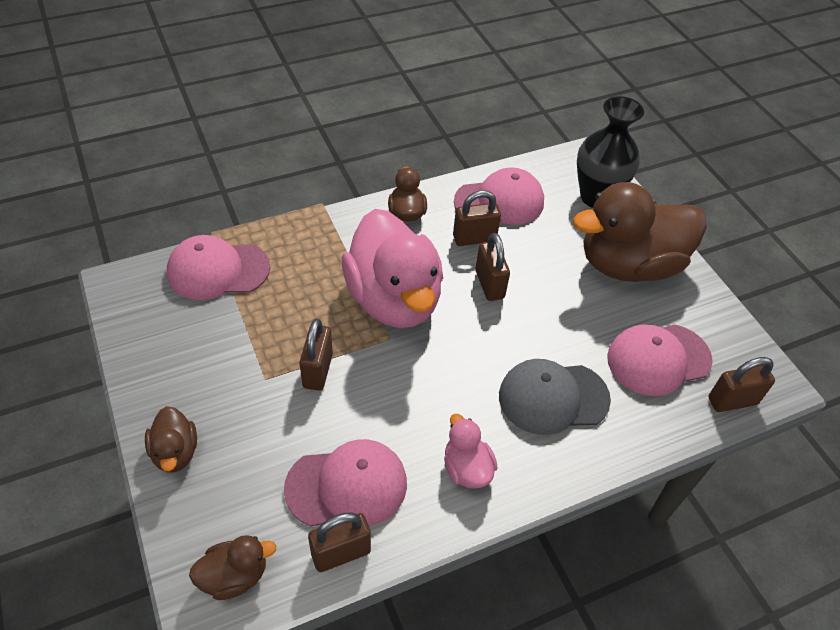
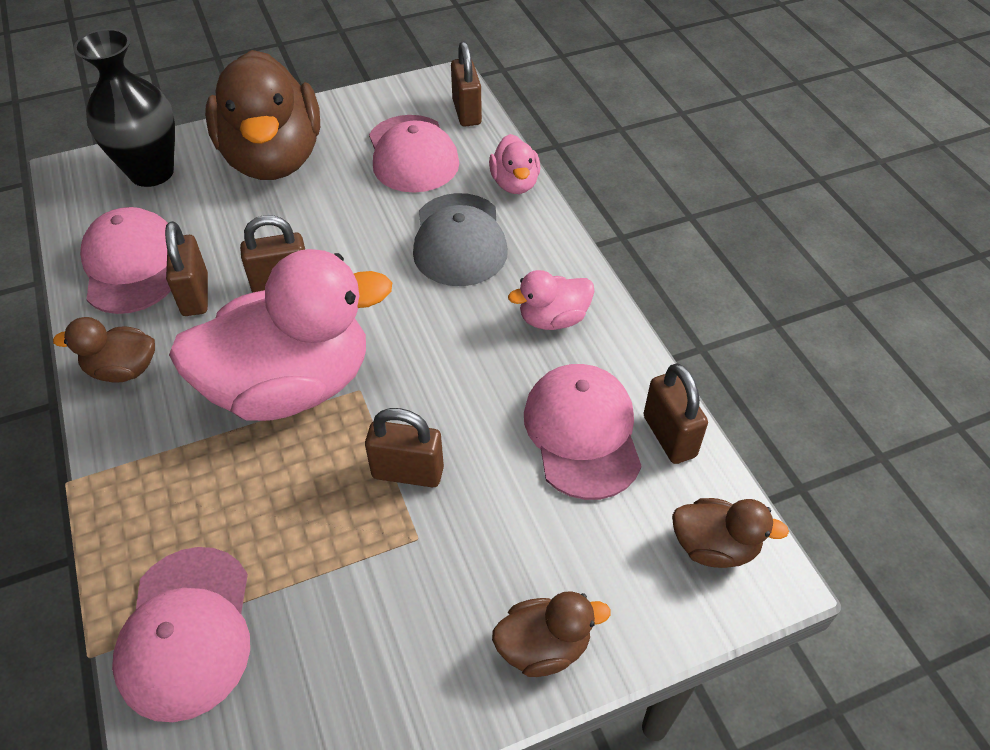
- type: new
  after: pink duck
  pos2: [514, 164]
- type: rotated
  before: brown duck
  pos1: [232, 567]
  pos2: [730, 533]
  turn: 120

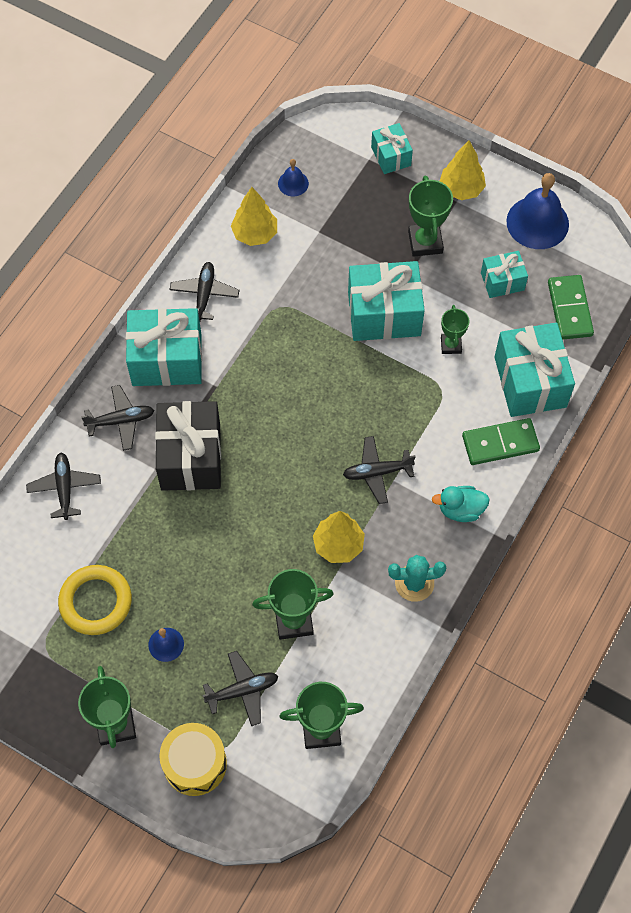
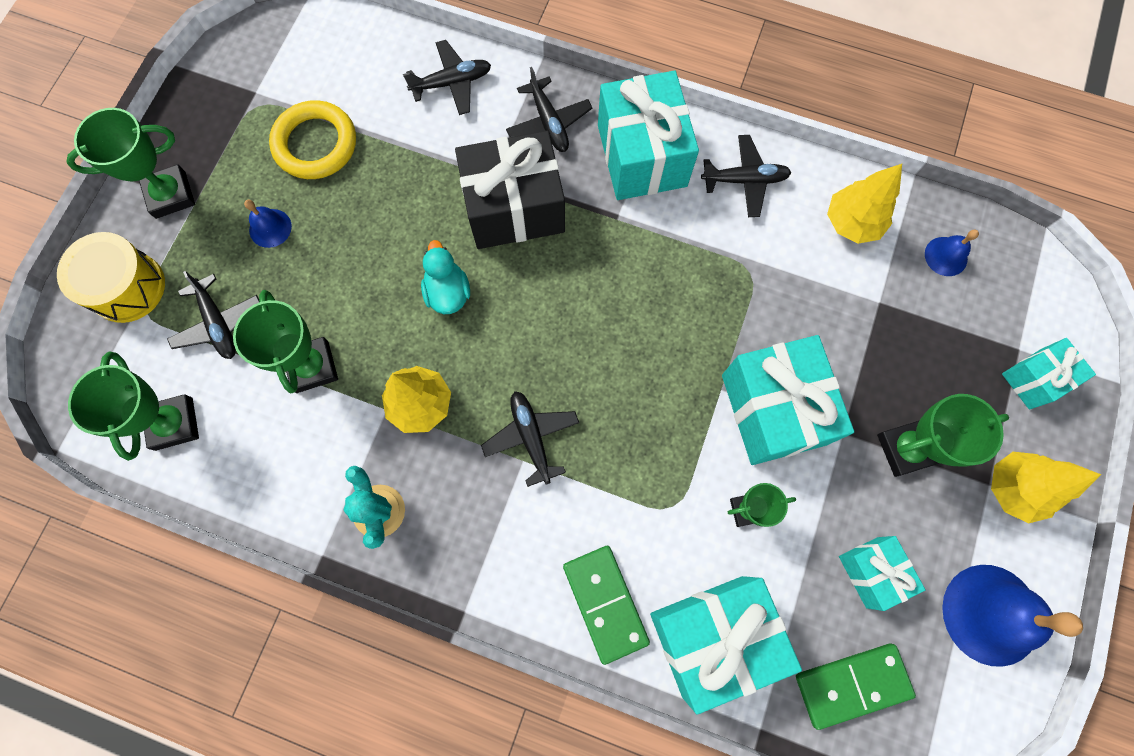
- type: shifted
  before: turquoise duck
  pos1: [461, 504]
  pos2: [445, 277]

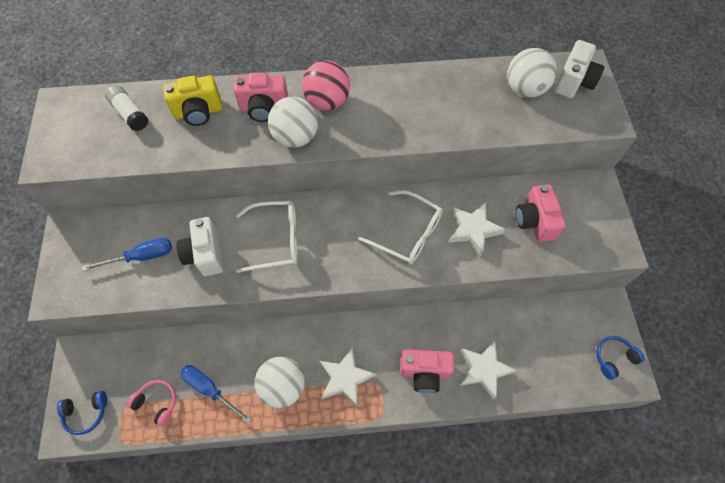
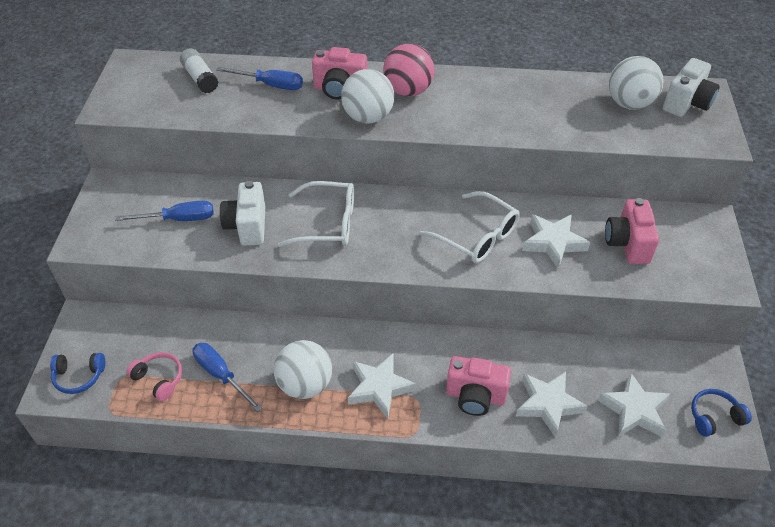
- type: swapped
  before: yellow camera
  after: blue screwdriver
  pos1: [192, 100]
  pos2: [259, 78]
- type: new
  after: white star
  pos2: [634, 404]

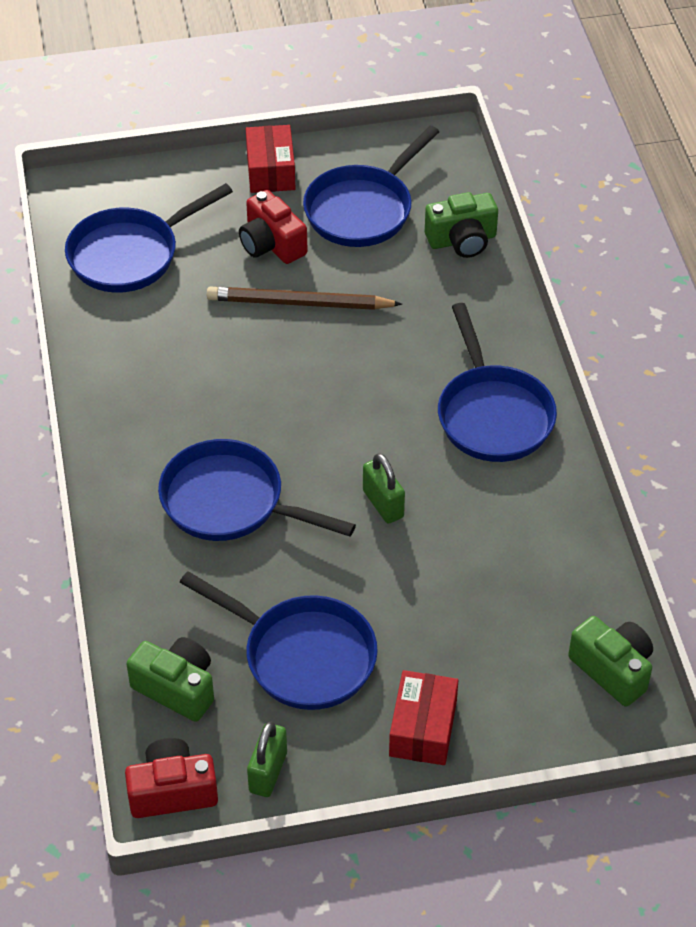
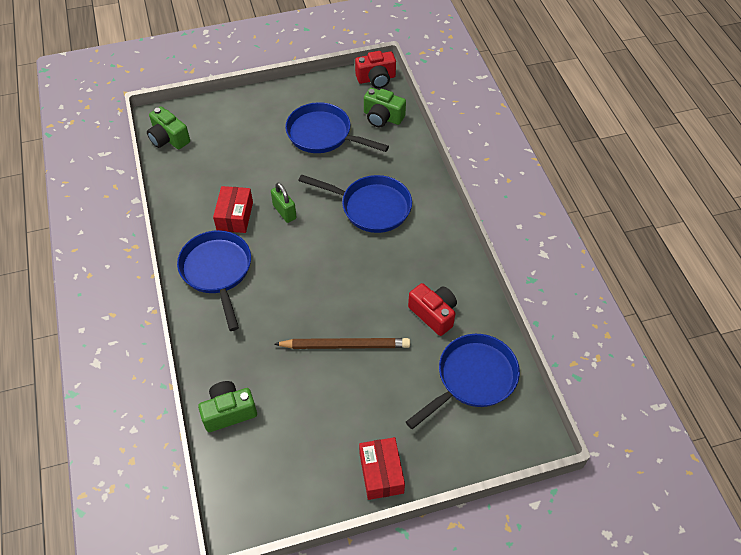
- type: shifted
  before: red box
  pos1: [424, 717]
  pos2: [233, 209]
- type: shifted
  before: red camera
  pos1: [273, 227]
  pos2: [432, 309]
- type: gone
  before: green padlock
  pos1: [267, 759]
- type: gone
  before: blue pan
  pos1: [371, 186]

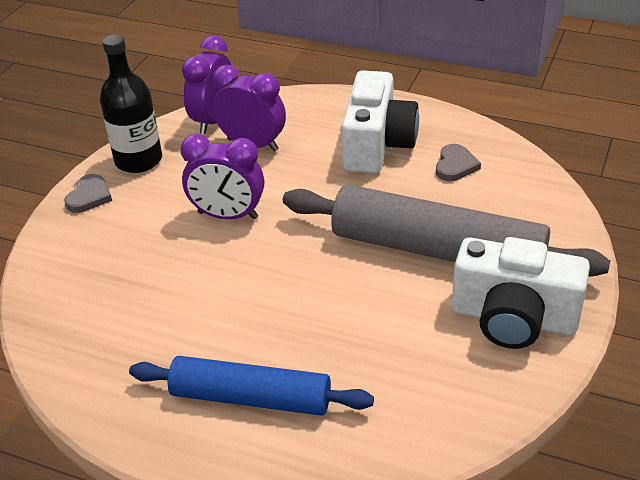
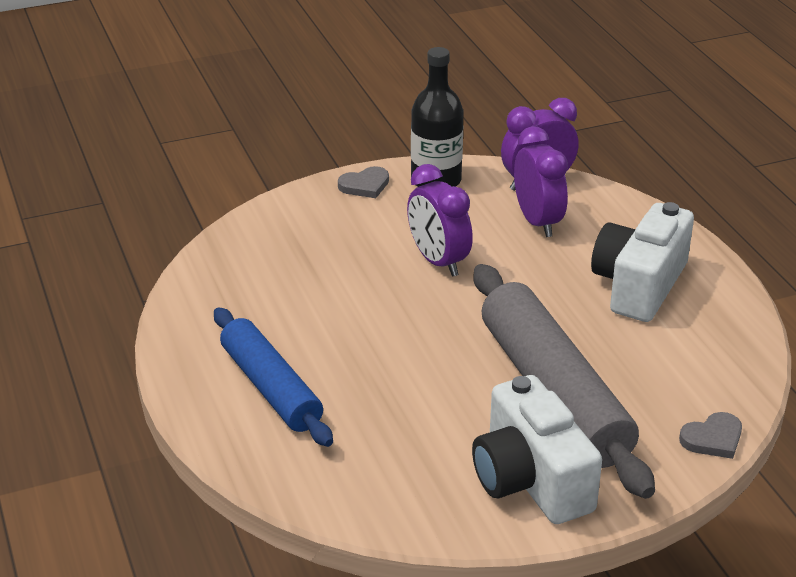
- type: rotated
  before: white camera
  pos1: [380, 122]
  pos2: [642, 262]
  turn: 150
- type: shifted
  before: grey heart
  pos1: [458, 162]
  pos2: [710, 435]

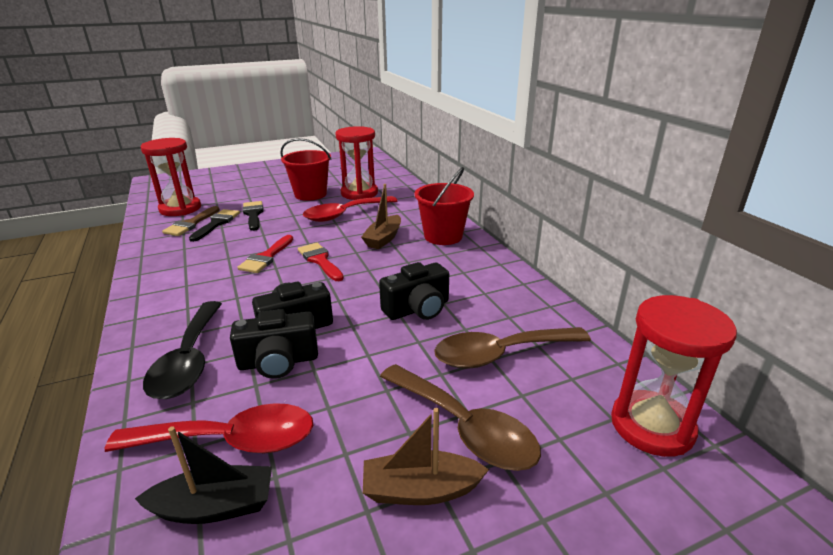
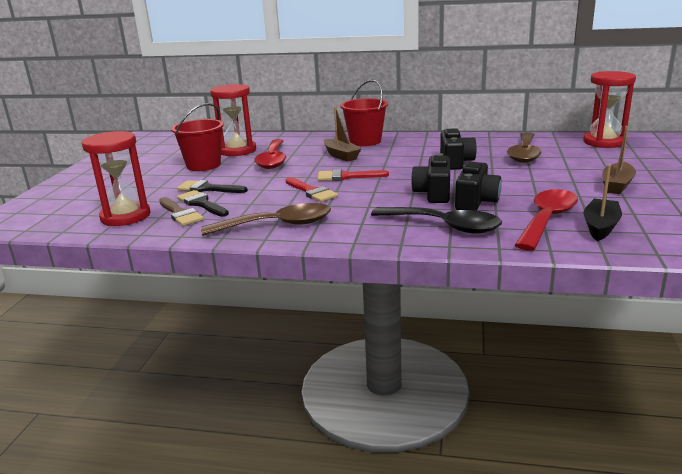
- type: shifted
  before: brown spoon
  pos1: [460, 417]
  pos2: [266, 219]

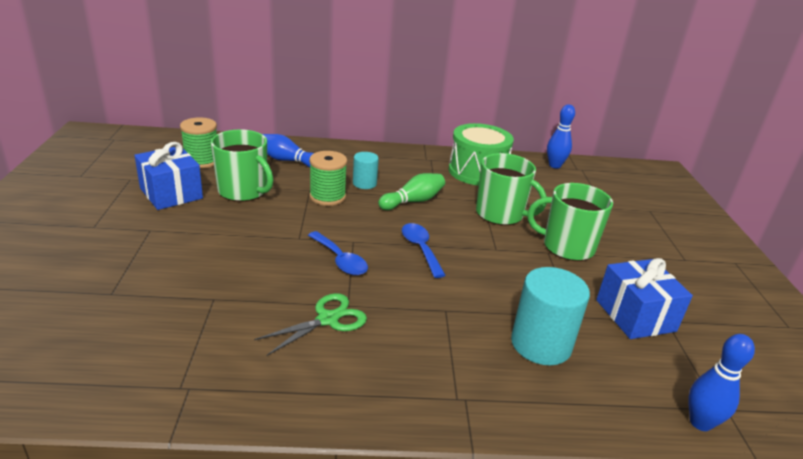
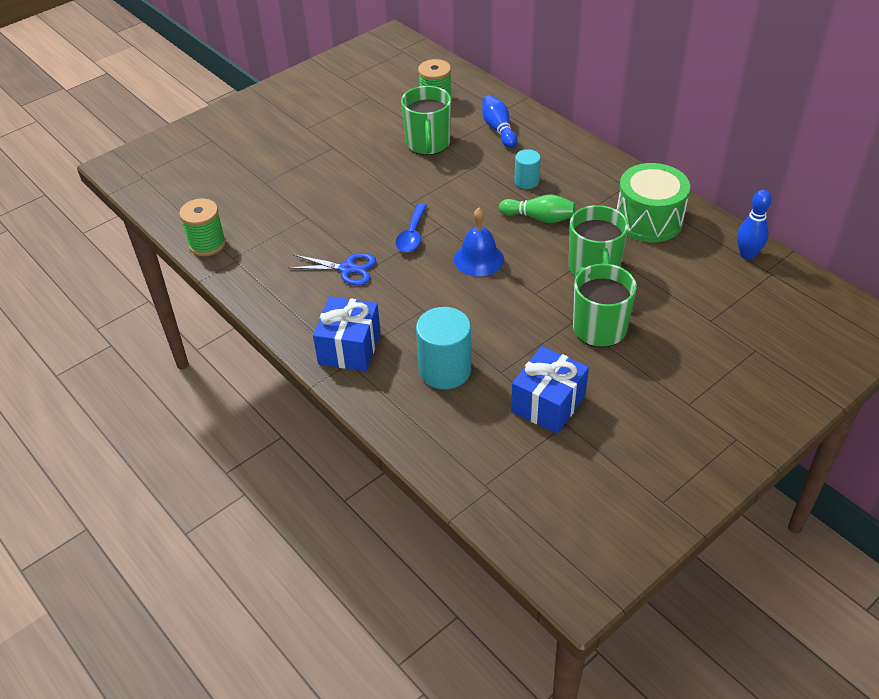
- type: shifted
  before: green spool
  pos1: [328, 178]
  pos2: [202, 227]
- type: repainted
  before: green scissors
  after: blue scissors
  pos1: [310, 324]
  pos2: [333, 269]
- type: shifted
  before: blue gift
  pos1: [168, 176]
  pos2: [347, 334]
- type: swapped
  before: blue spoon
  after: blue bell
  pos1: [424, 250]
  pos2: [479, 242]
- type: gone
  before: blue bowling pin
  pos1: [721, 382]

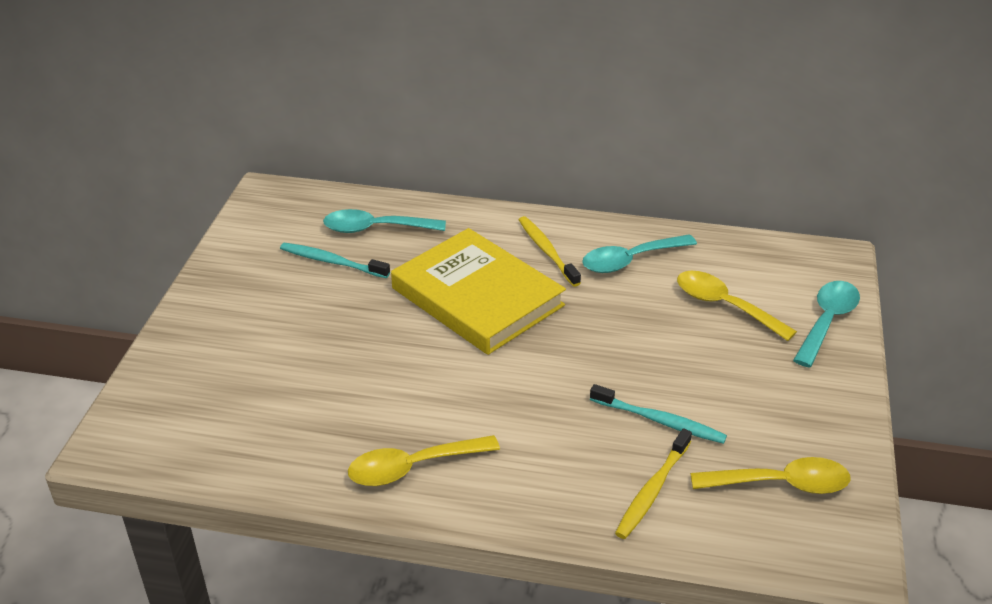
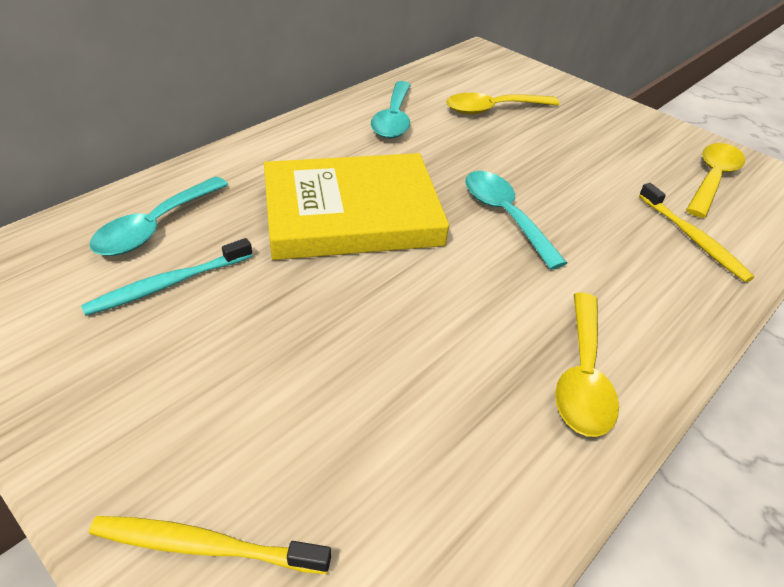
- type: shifted
  before: yellow toothbrush
  pos1: [550, 251]
  pos2: [210, 545]
- type: shifted
  before: turquoise spoon
  pos1: [826, 324]
  pos2: [516, 220]
- type: gone
  before: turquoise toothbrush
  pos1: [658, 414]

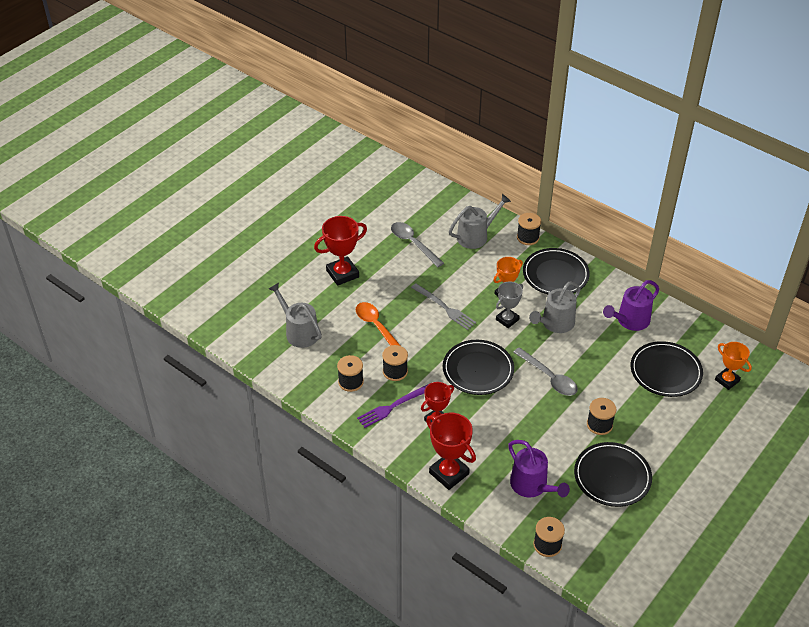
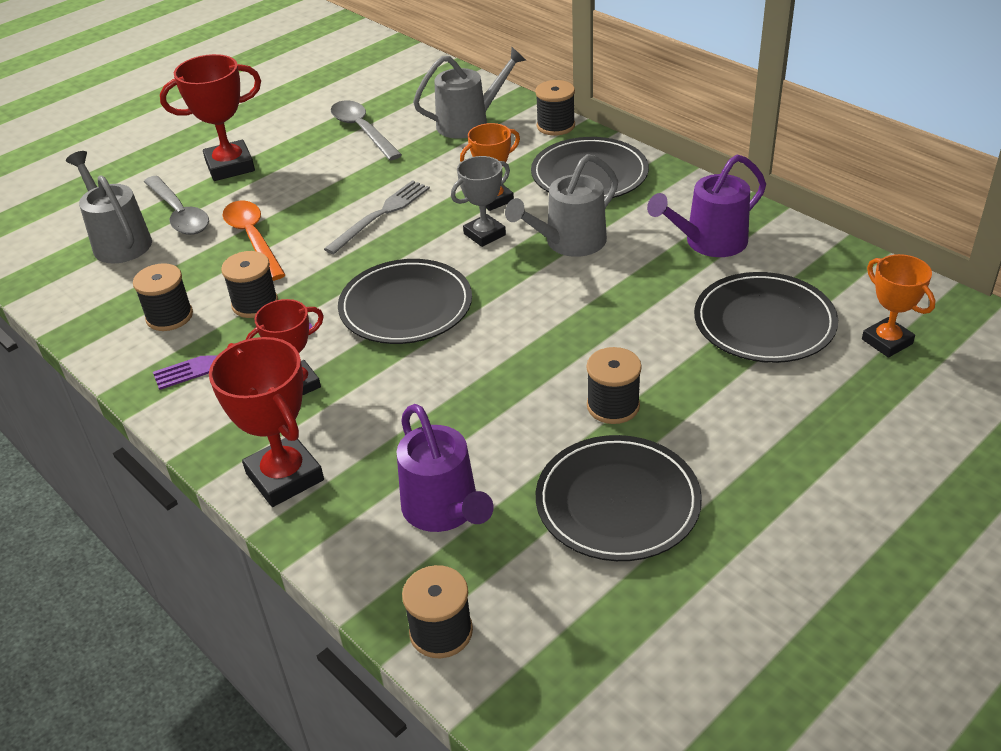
- type: shifted
  before: grey spoon
  pos1: [545, 371]
  pos2: [176, 205]
- type: rotated
  before: grey fork
  pos1: [443, 306]
  pos2: [377, 217]
  turn: -105

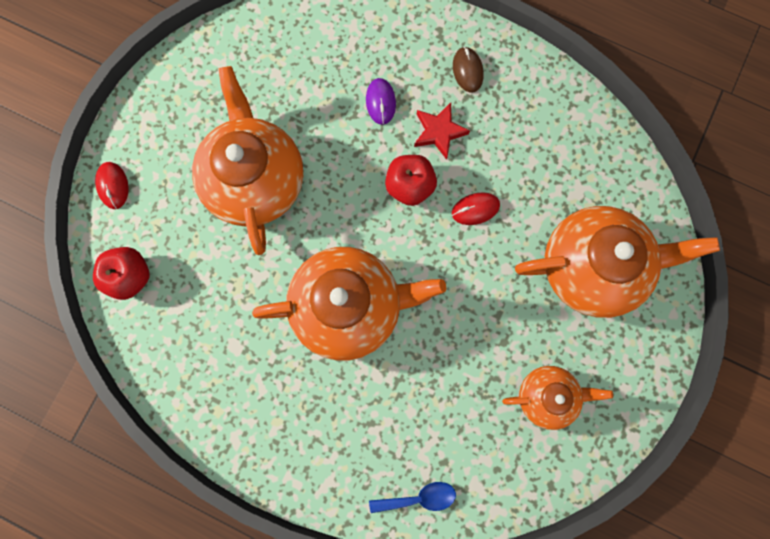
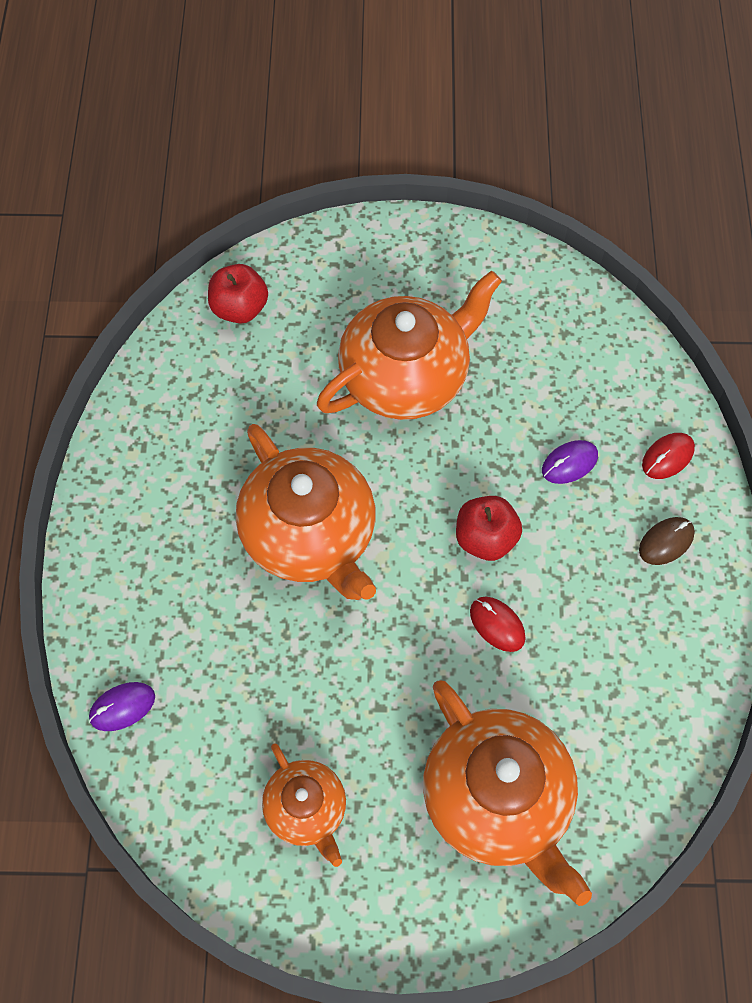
- type: swapped
  before: blue spoon
  after: purple mouse
  pos1: [412, 497]
  pos2: [122, 706]
- type: shifted
  before: red mouse
  pos1: [112, 185]
  pos2: [668, 456]
- type: gone
  before: red star
  pos1: [442, 131]

